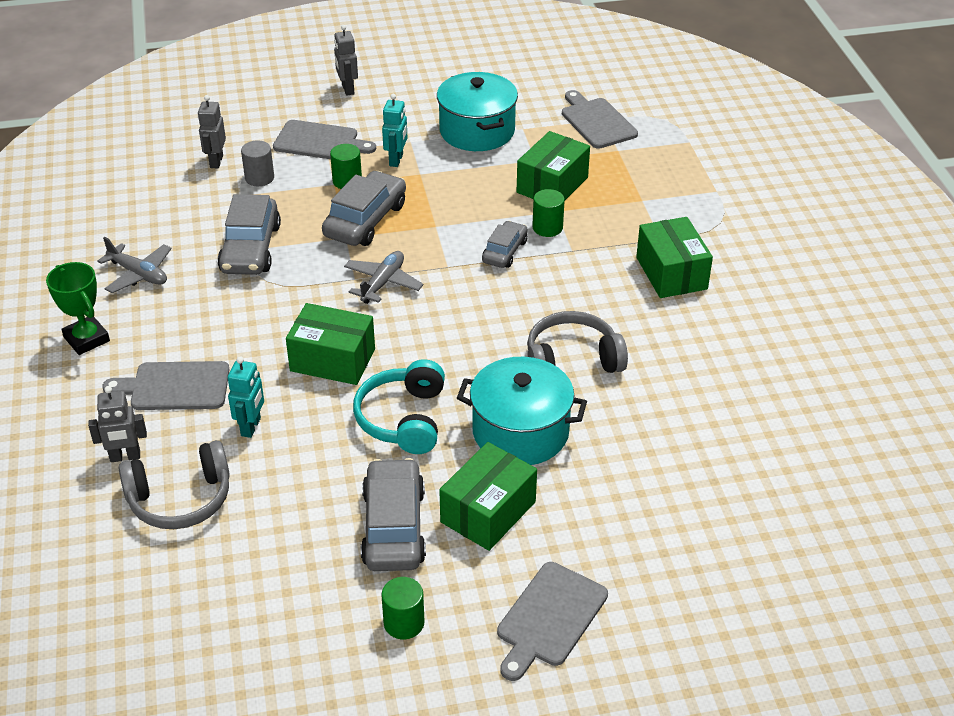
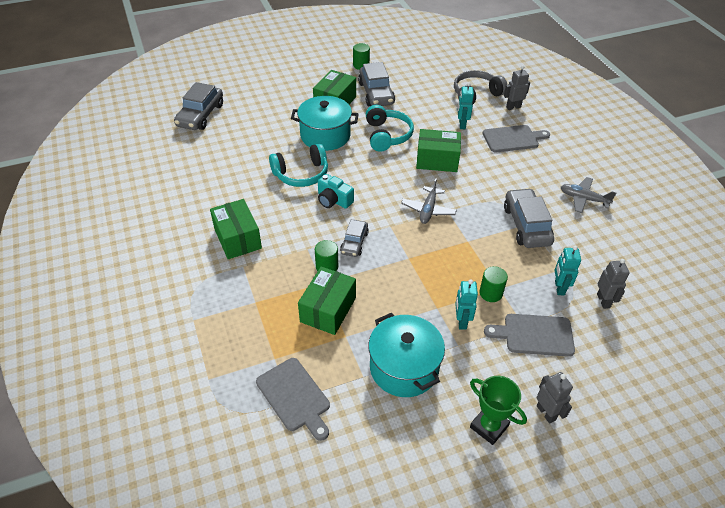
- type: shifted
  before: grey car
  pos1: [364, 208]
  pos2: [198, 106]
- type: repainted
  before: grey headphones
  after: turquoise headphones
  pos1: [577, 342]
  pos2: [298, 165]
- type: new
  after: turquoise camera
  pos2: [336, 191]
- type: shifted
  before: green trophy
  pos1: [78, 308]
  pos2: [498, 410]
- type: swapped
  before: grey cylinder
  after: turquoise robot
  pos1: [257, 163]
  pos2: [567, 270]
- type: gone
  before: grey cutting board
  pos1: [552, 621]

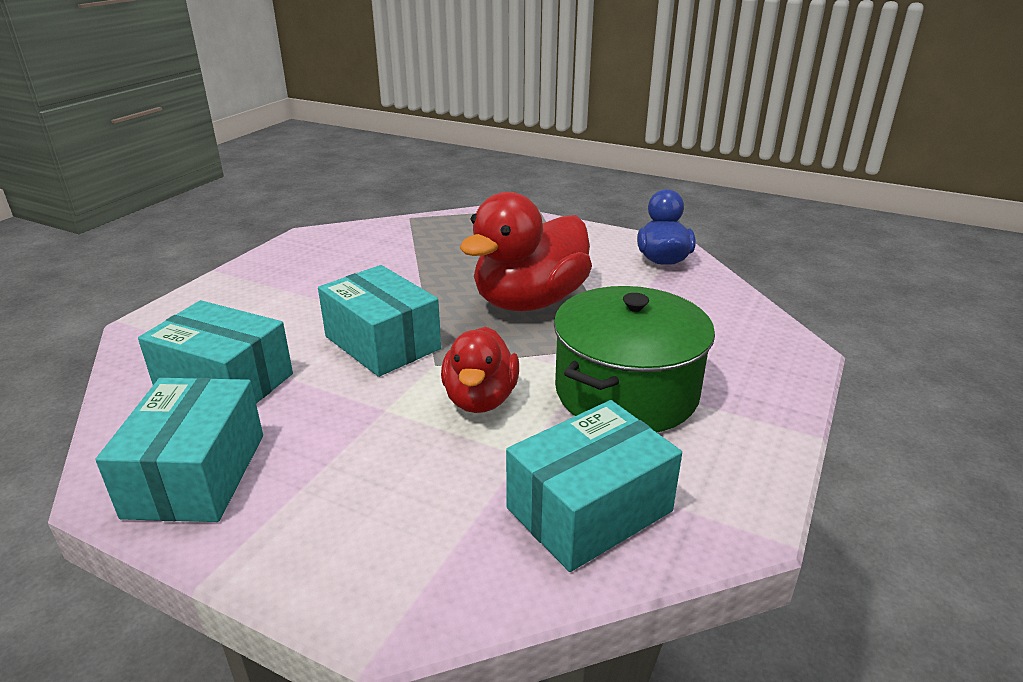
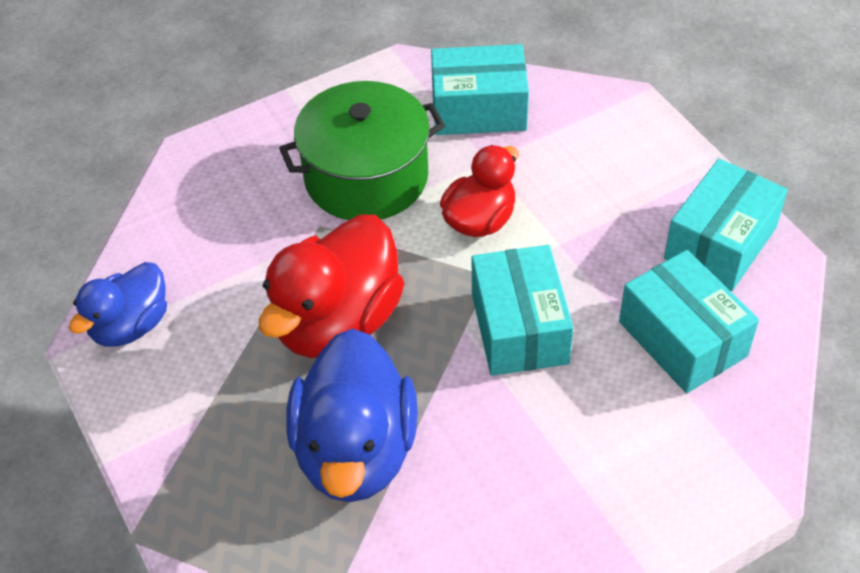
- type: rotated
  before: red duck
  pos1: [526, 251]
  pos2: [331, 286]
  turn: 135
- type: new
  after: blue duck
  pos2: [352, 415]

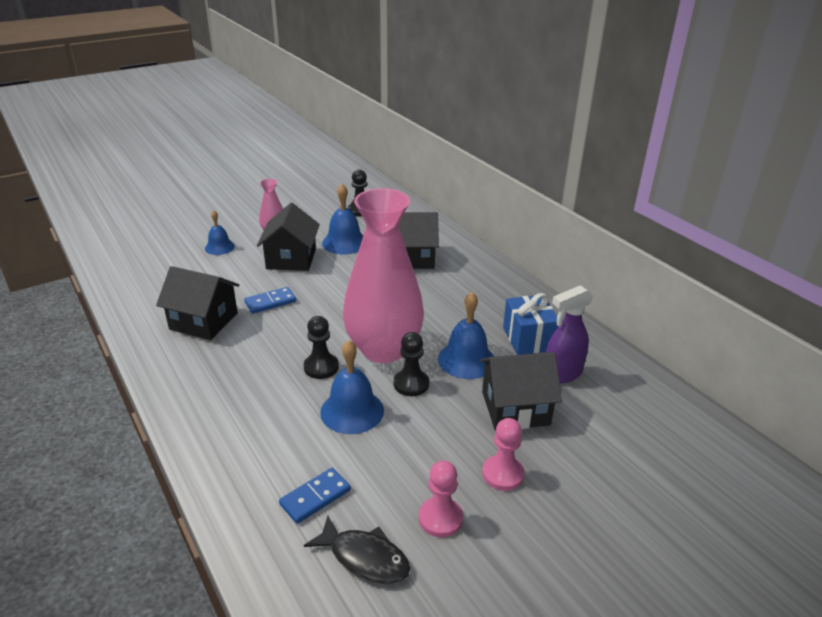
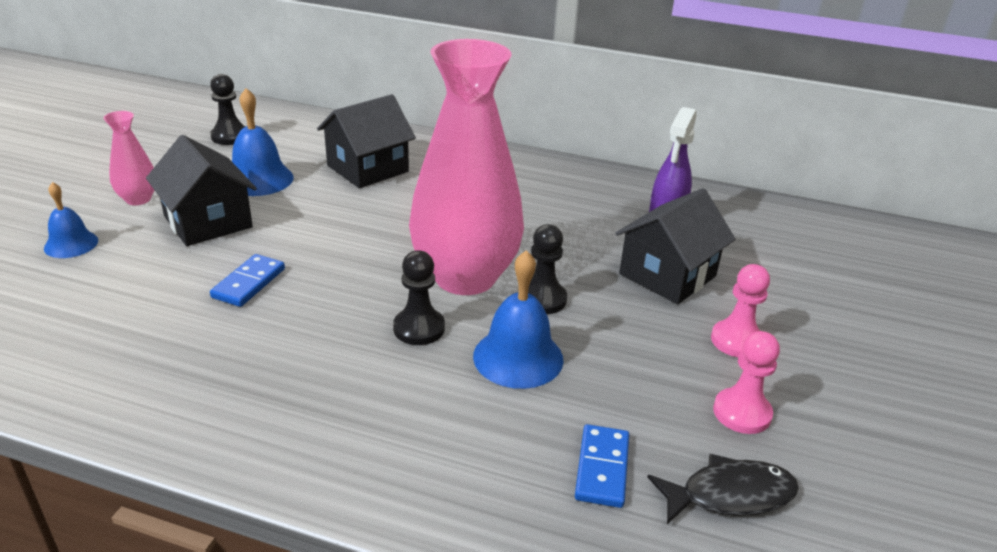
- type: gone
  before: black house
  pos1: [198, 303]
- type: gone
  before: blue bell
  pos1: [466, 335]
- type: gone
  before: blue gift
  pos1: [531, 324]

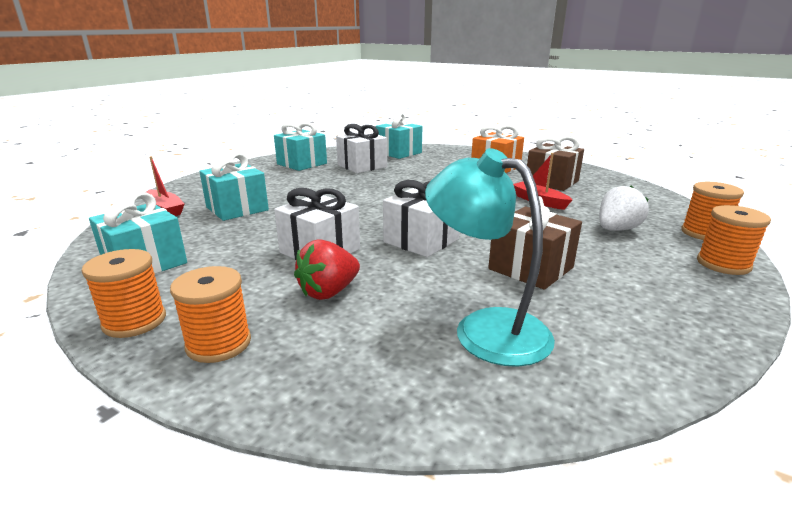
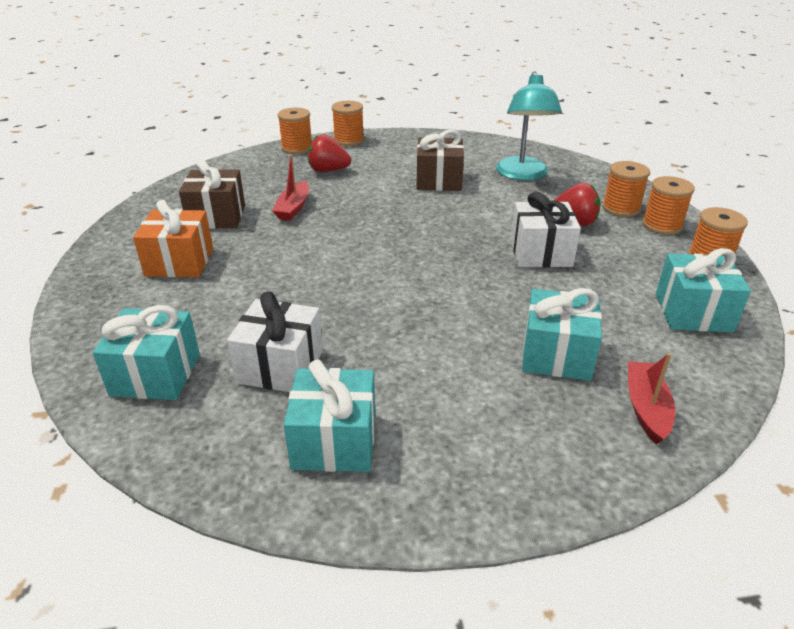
- type: repainted
  before: white strawberry
  after: red strawberry
  pos1: [624, 208]
  pos2: [329, 153]
- type: new
  after: orange spool
  pos2: [626, 189]
- type: gone
  before: white gift
  pos1: [421, 218]

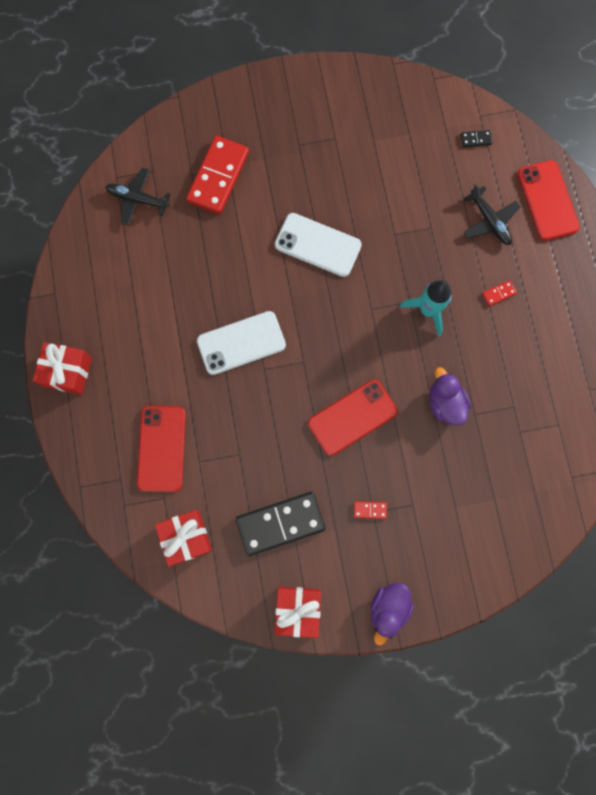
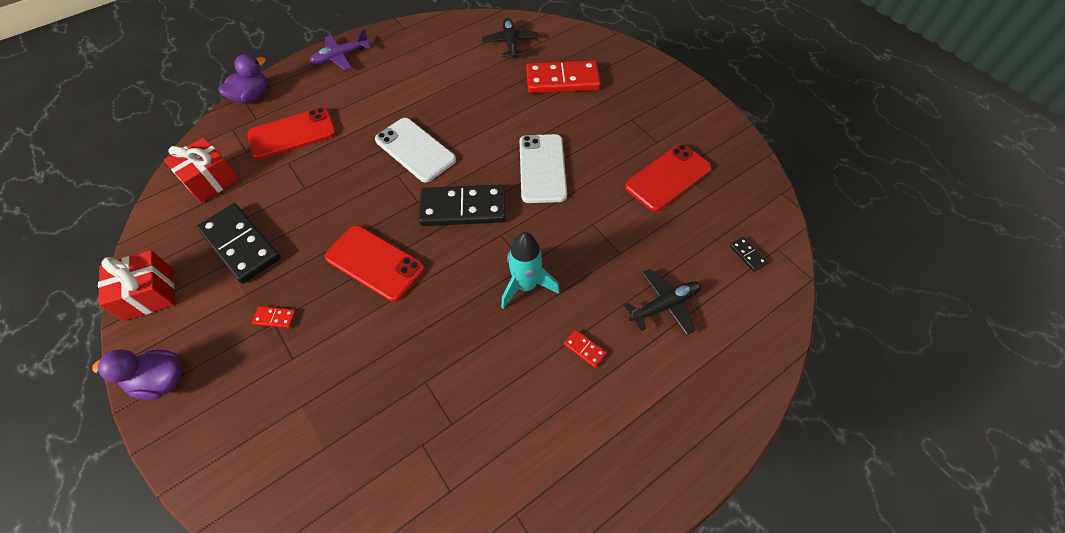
- type: shifted
  before: purple duck
  pos1: [450, 396]
  pos2: [243, 79]
- type: rotated
  before: red domino
  pos1: [370, 510]
  pos2: [274, 317]
  turn: -60
- type: swapped
  before: red gift
  after: purple plane
  pos1: [62, 368]
  pos2: [340, 49]
- type: new
  after: black domino
  pos2: [462, 205]
- type: rotated
  before: black plane
  pos1: [491, 214]
  pos2: [662, 302]
  turn: -150
- type: shifted
  before: red phone
  pos1: [548, 200]
  pos2: [668, 178]

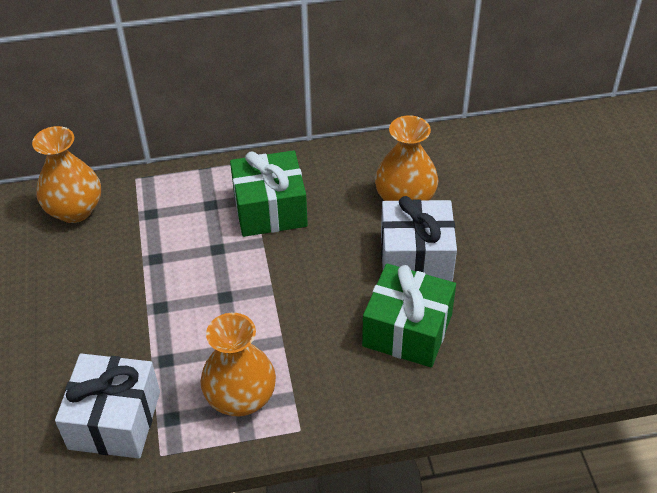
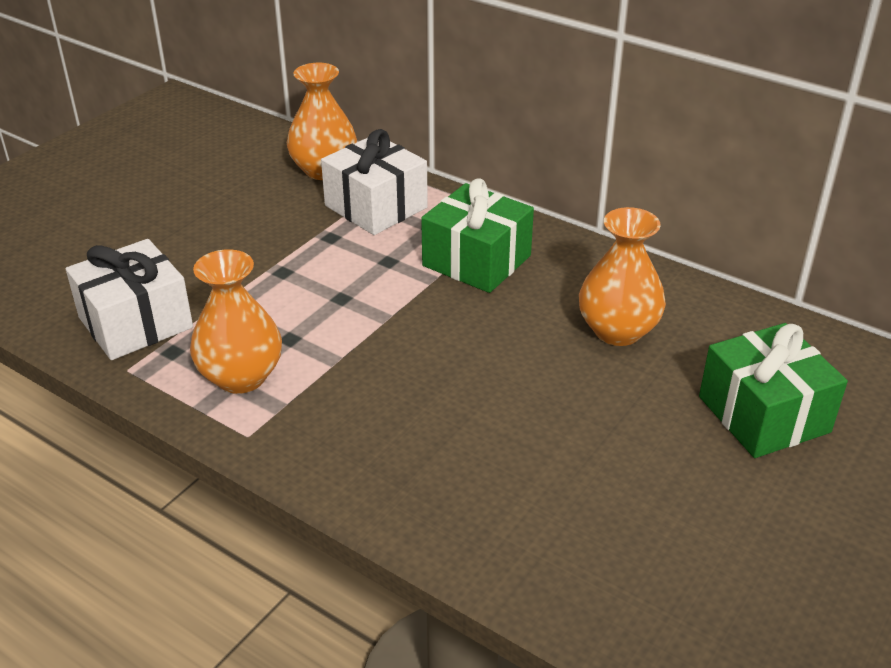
- type: shifted
  before: white gift
  pos1: [419, 239]
  pos2: [374, 182]
- type: shifted
  before: green gift
  pos1: [409, 315]
  pos2: [773, 390]

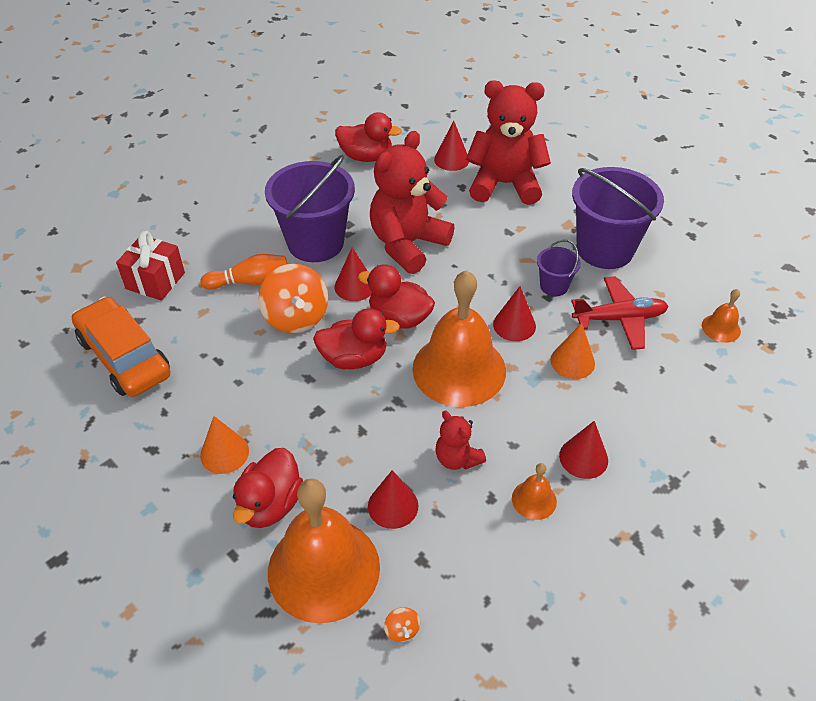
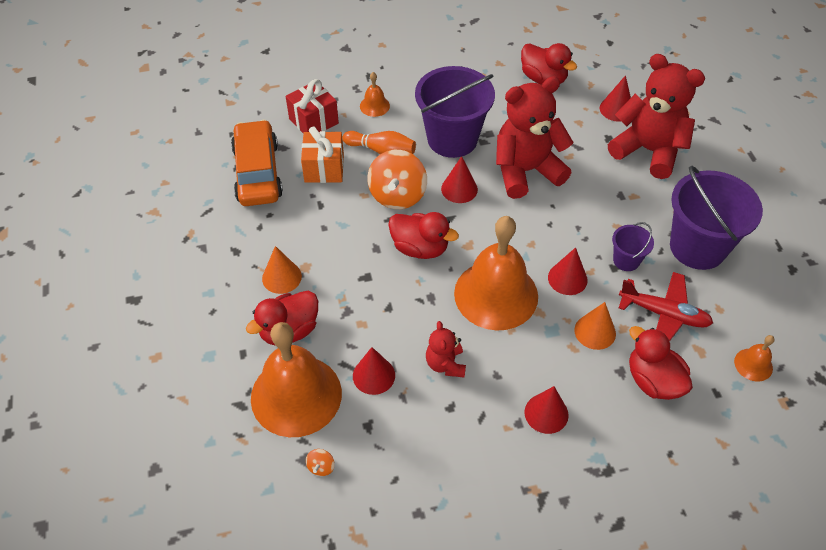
- type: new
  after: orange gift
  pos2: [322, 154]
- type: shifted
  before: orange bell
  pos1: [534, 491]
  pos2: [375, 94]
- type: shifted
  before: red duck
  pos1: [396, 296]
  pos2: [661, 363]

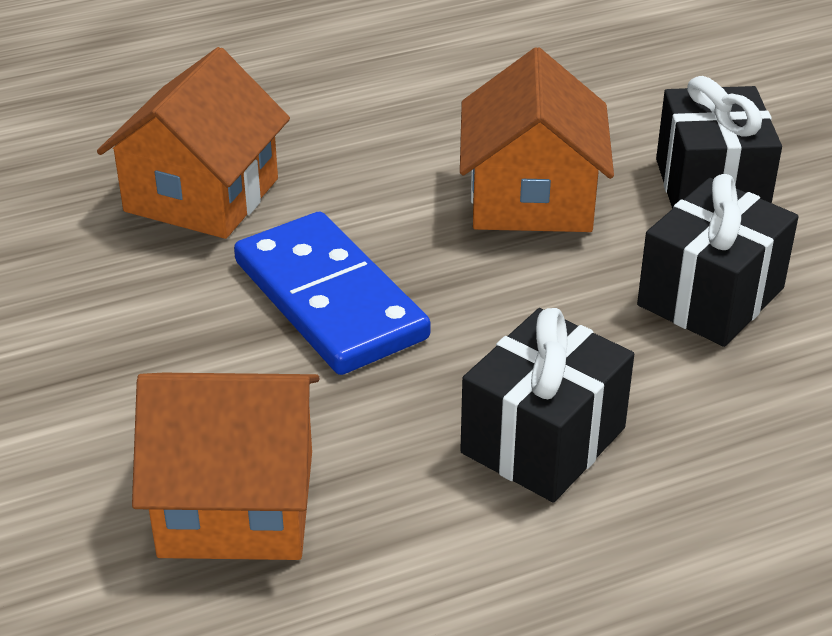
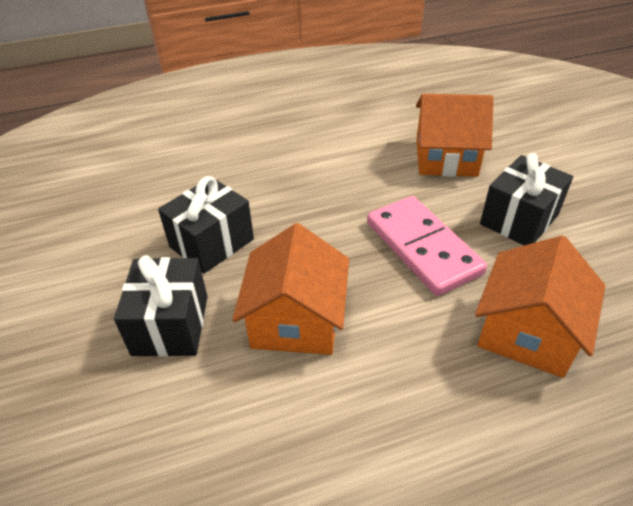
- type: repainted
  before: blue domino
  after: pink domino
  pos1: [332, 293]
  pos2: [427, 246]
- type: shifted
  before: black gift
  pos1: [547, 405]
  pos2: [526, 199]

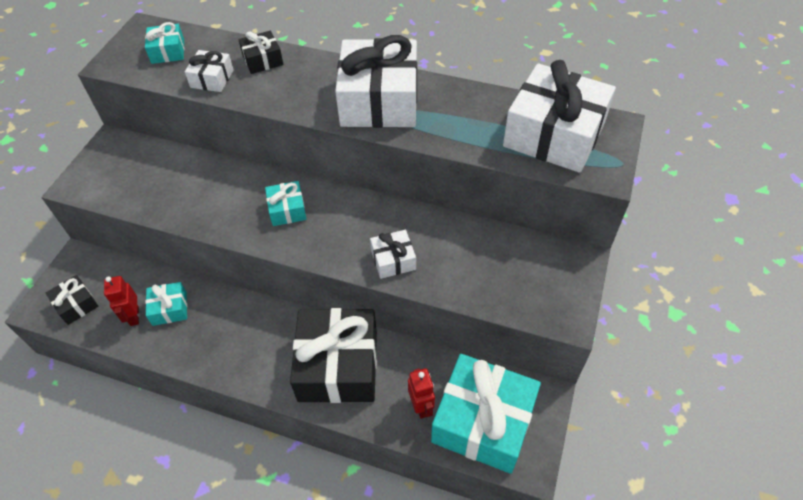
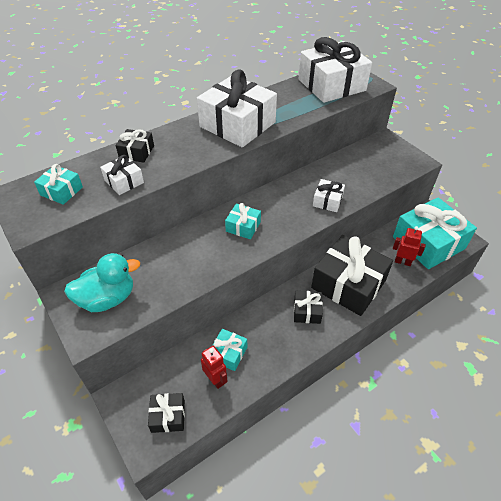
- type: new
  after: turquoise duck
  pos2: [102, 282]
- type: rotated
  before: red robot
  pos1: [121, 301]
  pos2: [214, 367]
  turn: -150
- type: new
  after: black gift
  pos2: [308, 307]

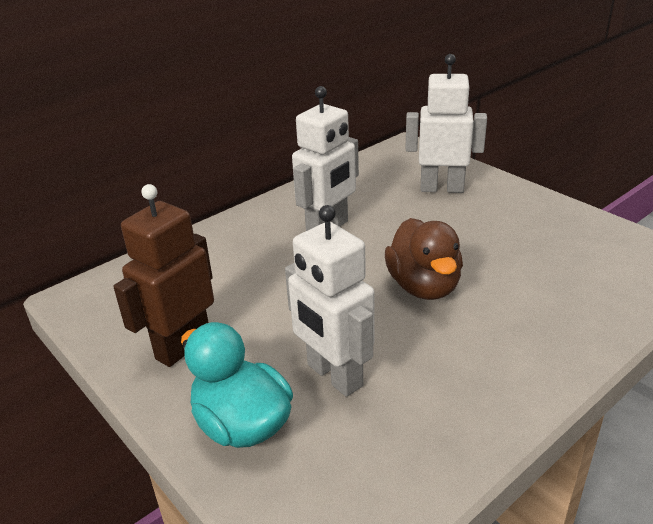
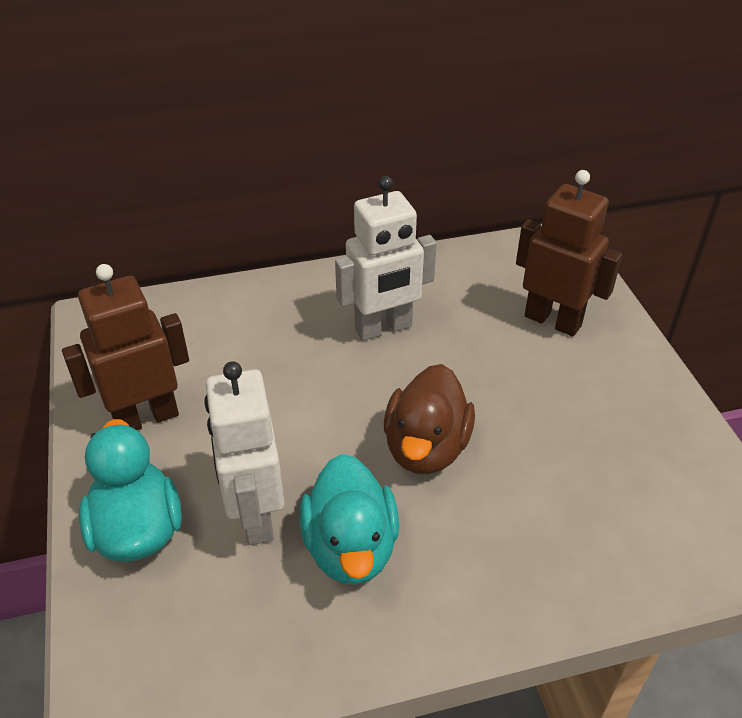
- type: new
  after: turquoise duck
  pos2: [349, 519]
- type: repainted
  before: white robot
  after: brown robot
  pos1: [446, 123]
  pos2: [569, 253]

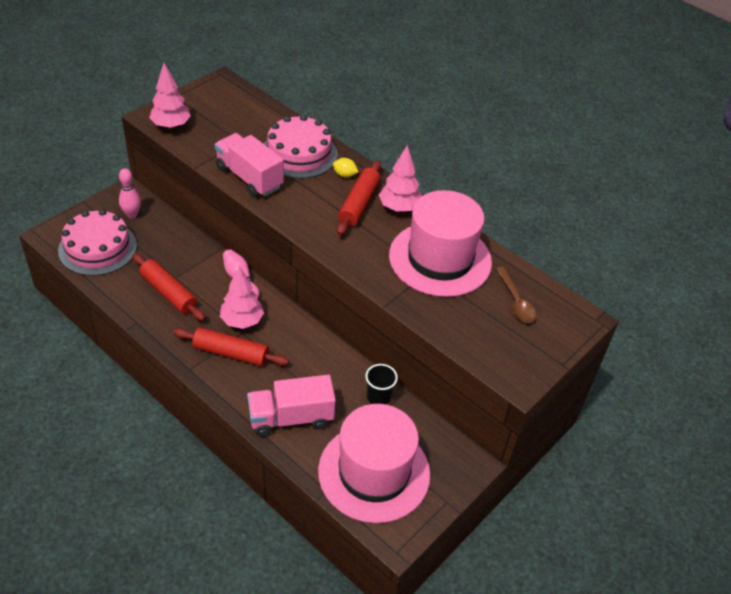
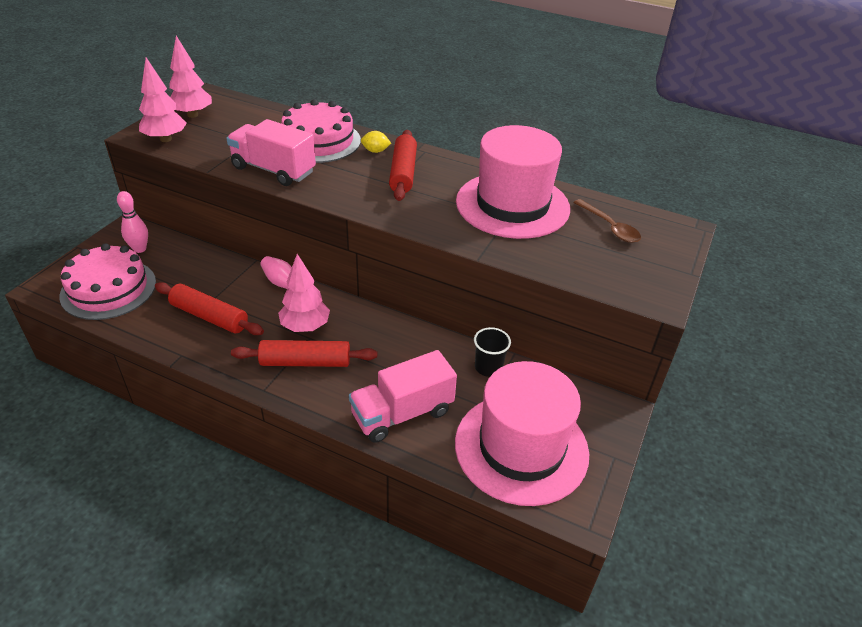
- type: shifted
  before: pink tree
  pos1: [400, 178]
  pos2: [190, 77]

